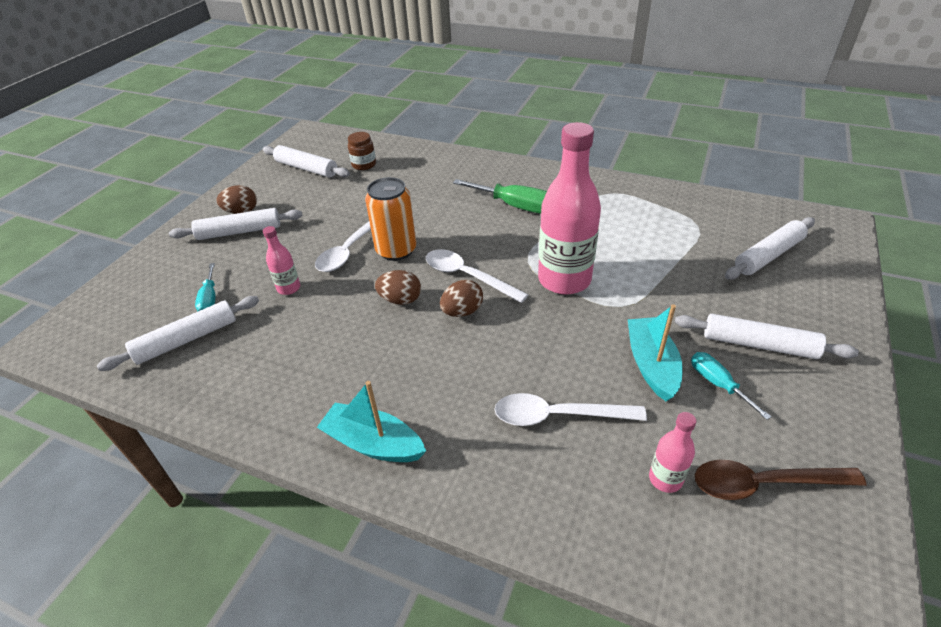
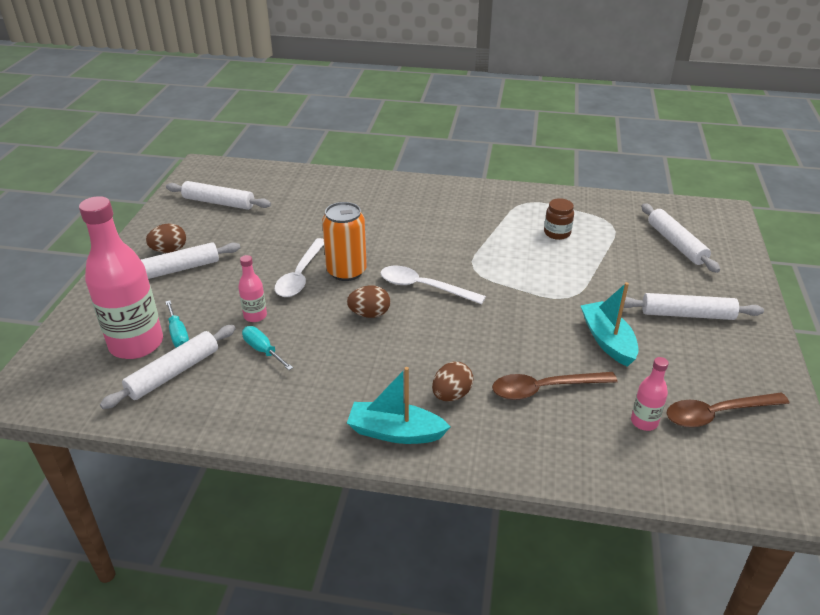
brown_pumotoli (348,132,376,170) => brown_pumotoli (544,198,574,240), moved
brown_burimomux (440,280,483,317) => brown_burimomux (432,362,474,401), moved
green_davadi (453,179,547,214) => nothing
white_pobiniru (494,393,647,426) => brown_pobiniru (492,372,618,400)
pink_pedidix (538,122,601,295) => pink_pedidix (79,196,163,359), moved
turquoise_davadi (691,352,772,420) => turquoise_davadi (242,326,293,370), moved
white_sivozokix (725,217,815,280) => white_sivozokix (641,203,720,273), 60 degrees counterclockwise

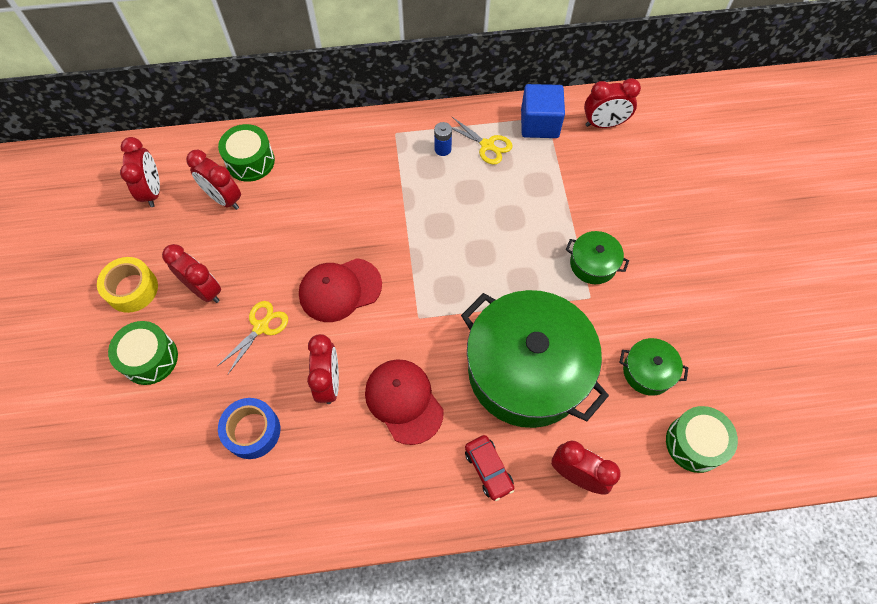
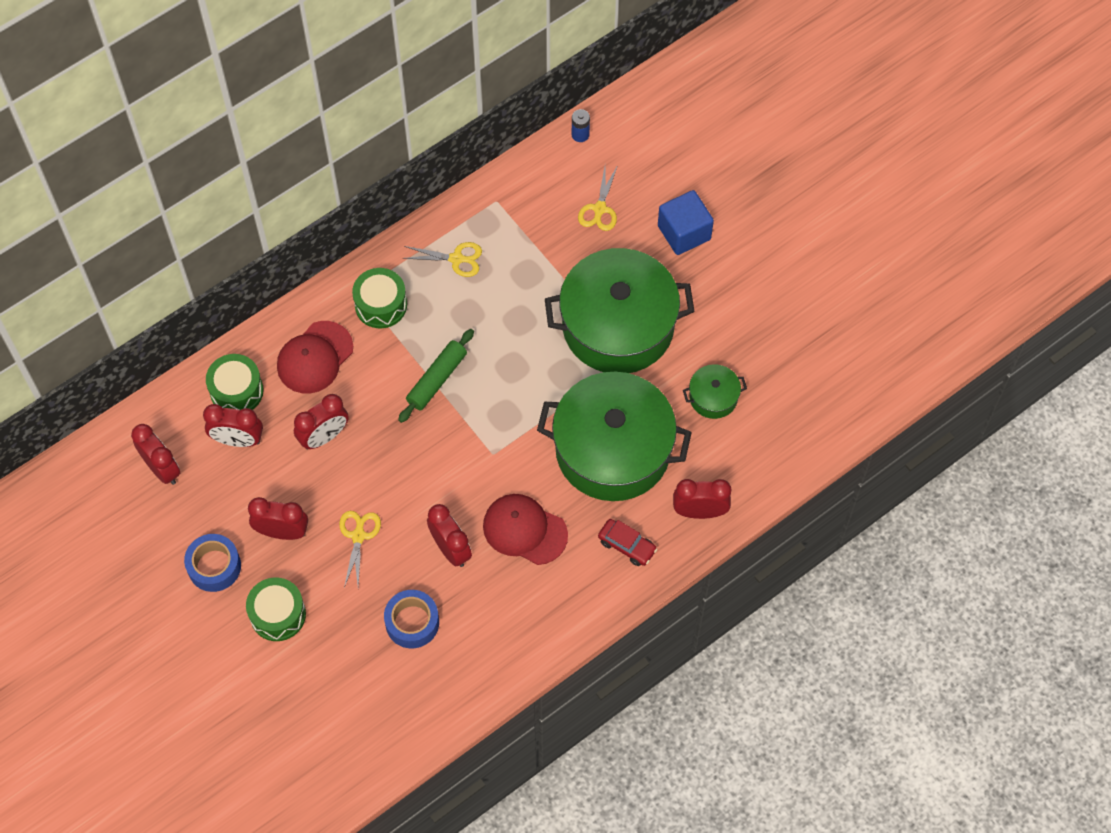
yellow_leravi (97,257,158,313) => blue_leravi (184,534,241,592)
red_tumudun (299,258,382,322) => red_tumudun (277,321,353,393), moved
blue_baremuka (434,122,452,156) => blue_baremuka (572,109,590,142), moved
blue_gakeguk (521,84,565,138) => blue_gakeguk (658,190,714,255), moved
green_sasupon (566,231,629,284) => green_sasupon (545,248,695,373), x2.34
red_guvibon (584,78,641,128) => red_guvibon (294,394,349,449), moved
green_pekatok (666,406,738,473) => green_pekatok (352,268,407,328), moved
nothing => green_sivozokix (398,329,474,423)
nothing => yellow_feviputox (578,165,618,231)

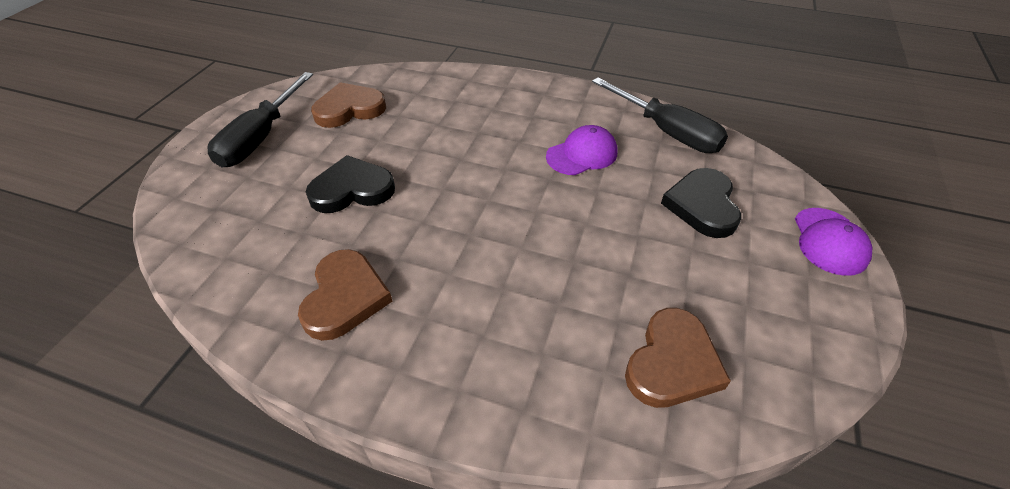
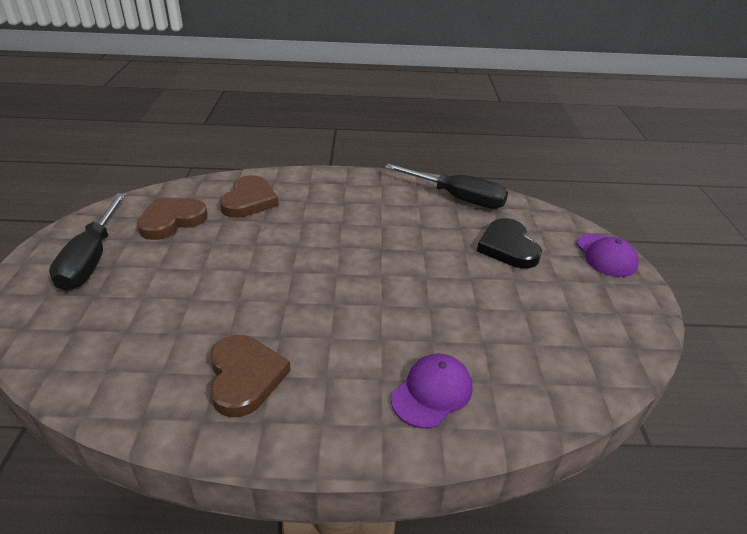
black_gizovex (306,155,395,213) => nothing
purple_tumudun (546,125,617,175) => purple_tumudun (391,354,472,429), moved
brown_gizovex (625,308,731,408) => brown_gizovex (220,175,279,218), moved

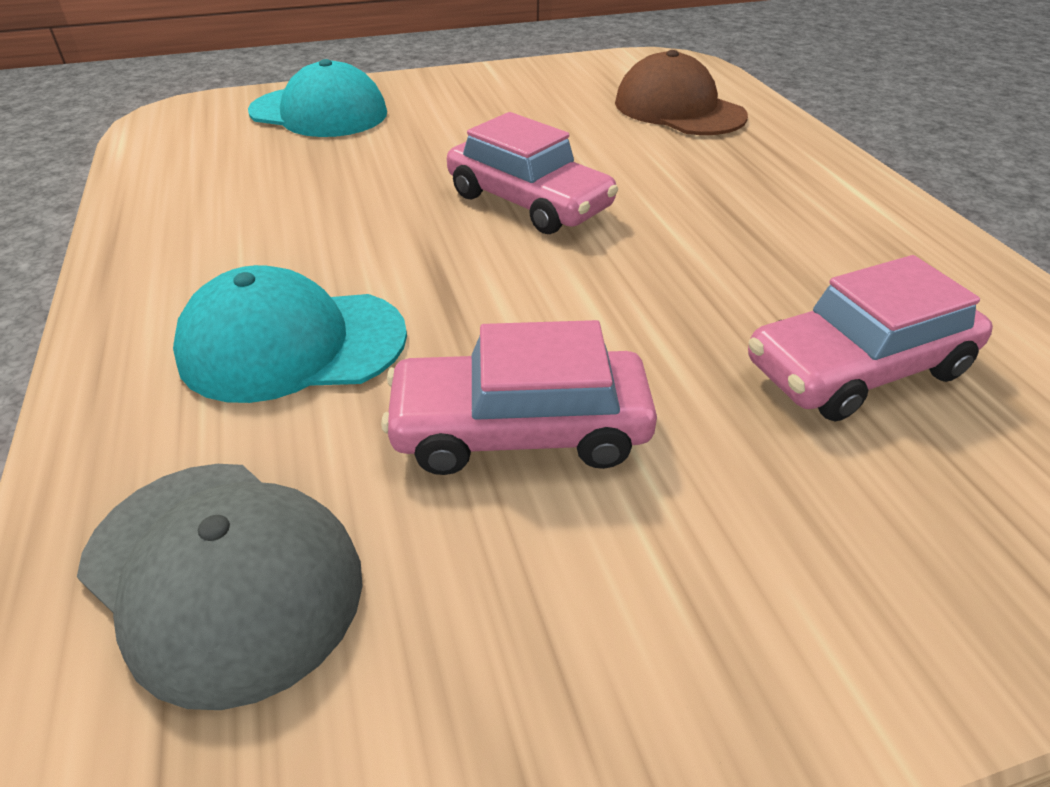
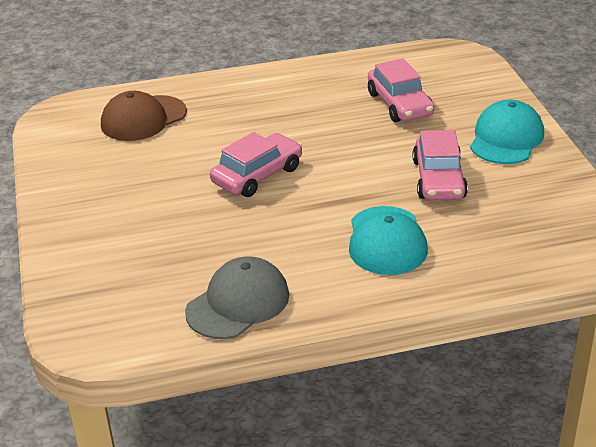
grey_tumudun (77,464,363,710) => grey_tumudun (185,256,289,339), moved
turquoise_tumudun (248,59,387,137) => turquoise_tumudun (470,100,544,164), moved

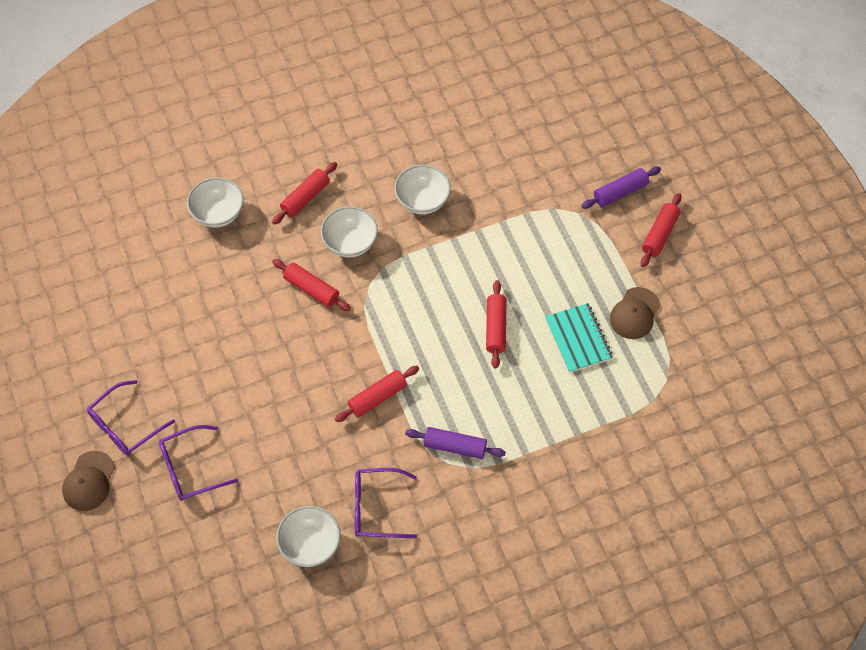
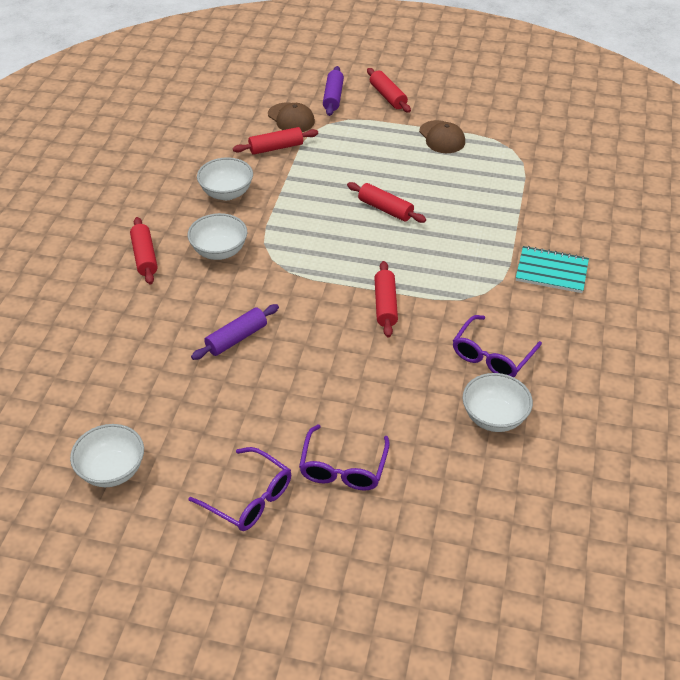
brown_tumudun (62,451,115,511) => brown_tumudun (268,103,315,132), moved
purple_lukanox (87,380,175,456) => purple_lukanox (188,447,291,531), 45 degrees counterclockwise
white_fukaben (187,177,244,228) => white_fukaben (70,424,144,487), moved
red_sivozokix (272,259,351,311) => red_sivozokix (233,127,318,155), moved
purple_sivozokix (405,427,506,459) => purple_sivozokix (191,304,279,360), moved
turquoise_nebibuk (545,303,613,373) => turquoise_nebibuk (516,246,589,293), moved

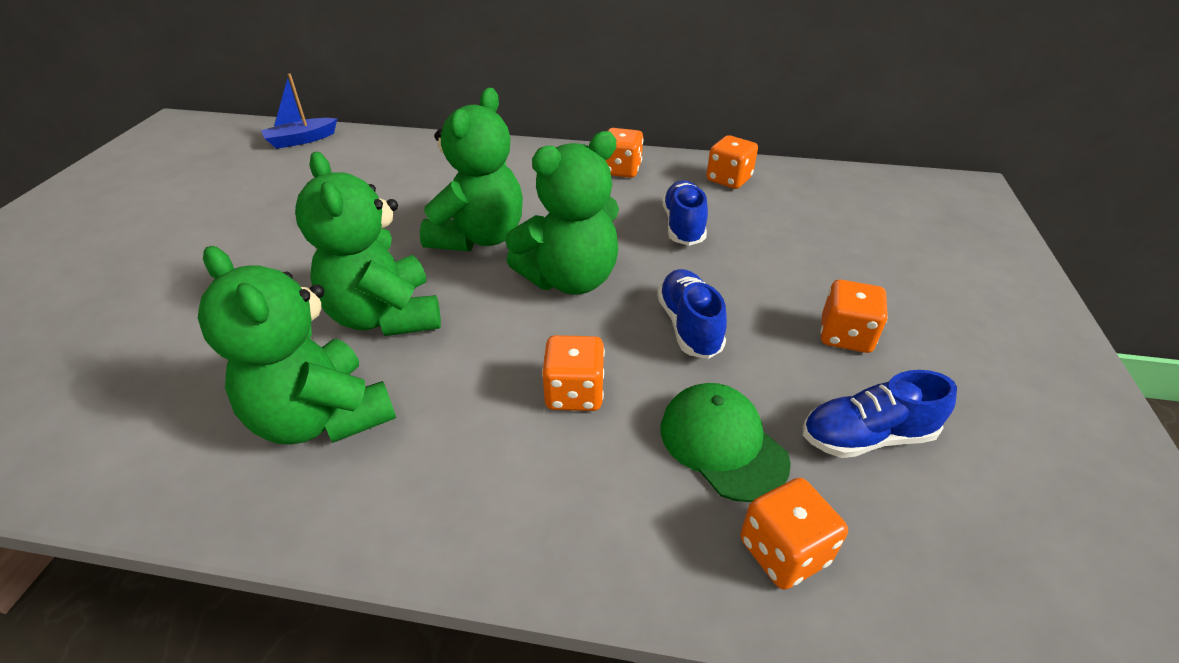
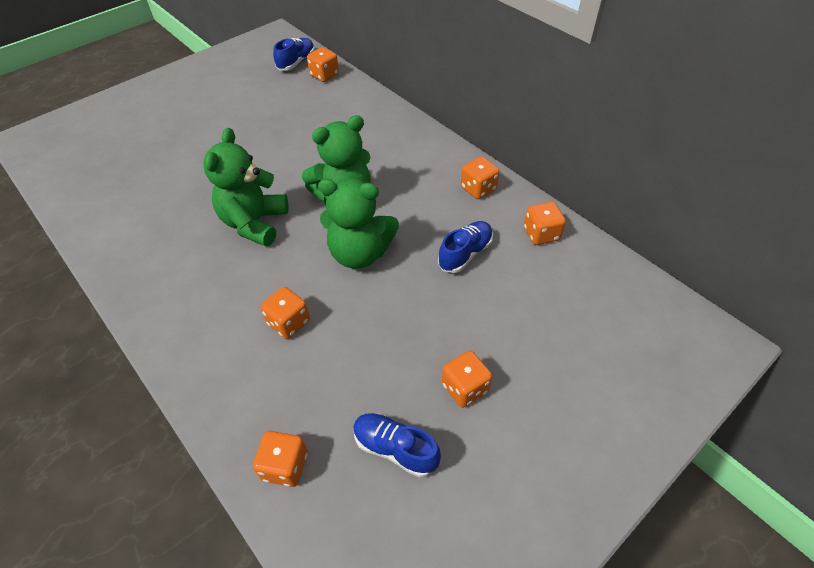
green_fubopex (198,246,396,444) => nothing
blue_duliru (261,73,337,149) => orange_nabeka (307,47,339,82)
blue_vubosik (657,269,727,359) => blue_vubosik (273,38,315,71), moved
green_tumudun (661,383,791,502) => nothing

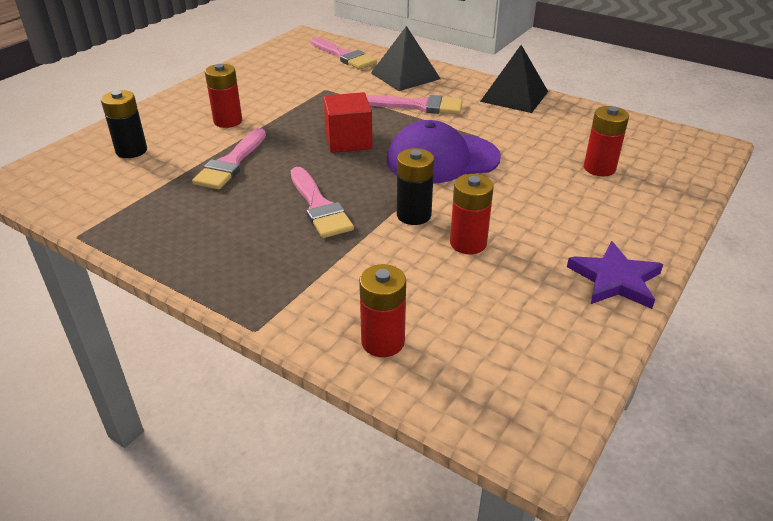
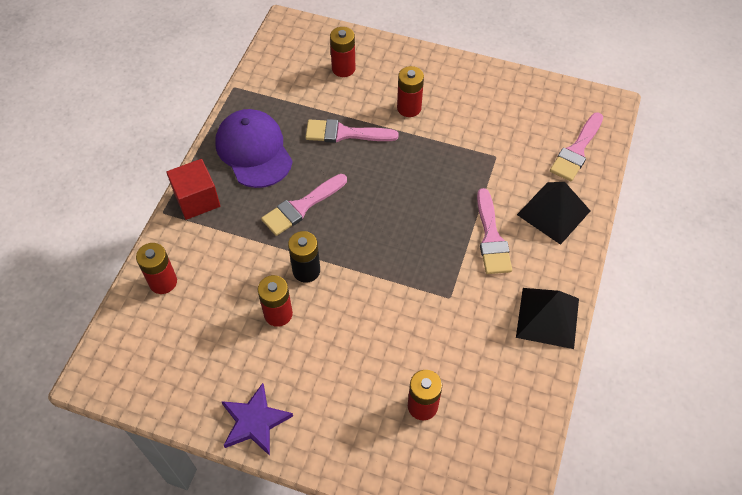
black_baremuka (101,90,147,158) => red_baremuka (330,27,355,77)
red_gakeguk (323,92,372,153) => red_gakeguk (166,159,220,220), moved
purple_tumudun (387,120,501,183) => purple_tumudun (215,109,293,188), moved

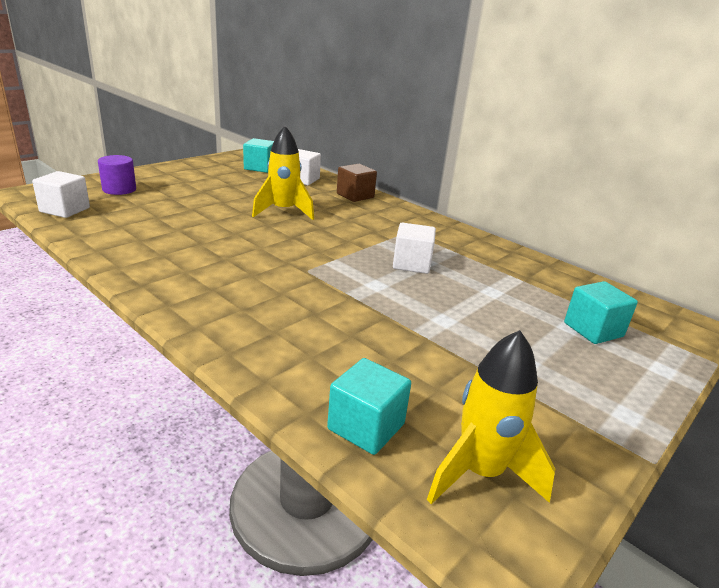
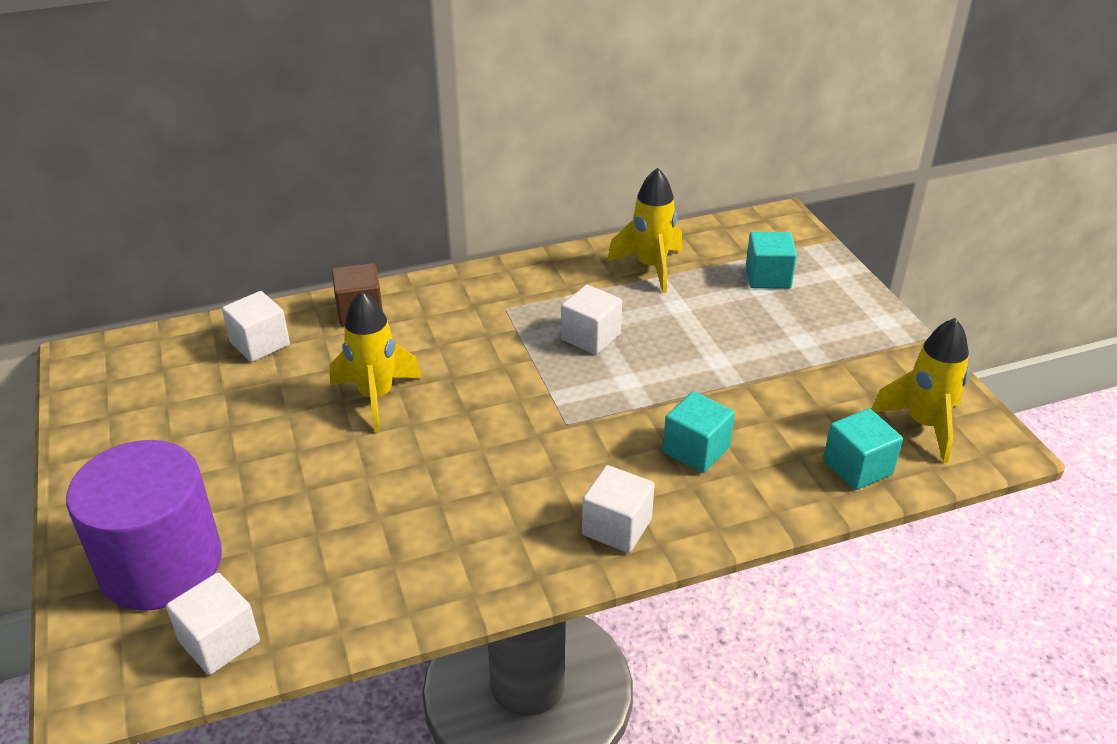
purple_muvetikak (98,155,136,195) => purple_muvetikak (66,440,222,611), x2.04
turquoise_gakeguk (243,138,274,173) => turquoise_gakeguk (663,391,735,473), moved
nothing => white_gakeguk (582,465,655,553)
nothing => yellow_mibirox (607,168,682,293)

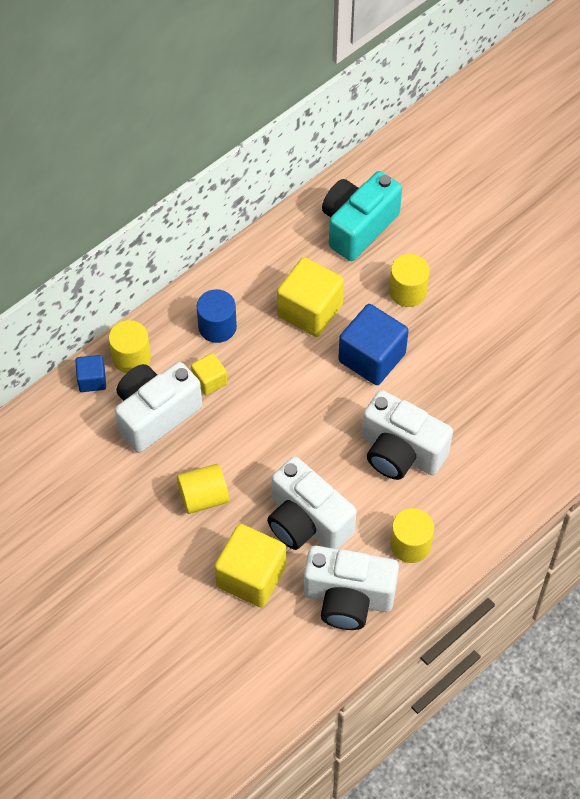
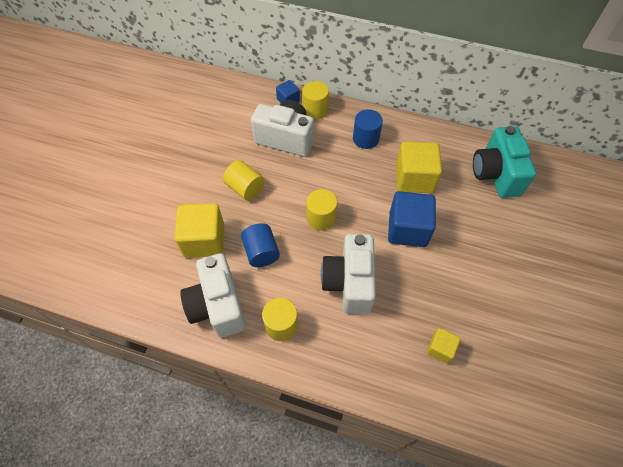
yellow_gakeguk (191,353,227,395) => yellow_gakeguk (427,328,461,364), moved
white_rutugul (267,456,357,550) => blue_muvetikak (241,223,280,267)
turquoise_rutugul (322,171,402,261) => turquoise_rutugul (473,126,536,198), 105 degrees counterclockwise
yellow_muvetikak (389,254,430,307) => yellow_muvetikak (306,189,337,231), moved

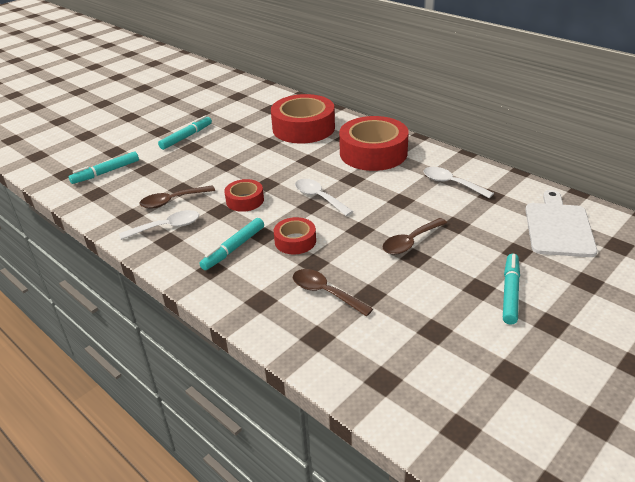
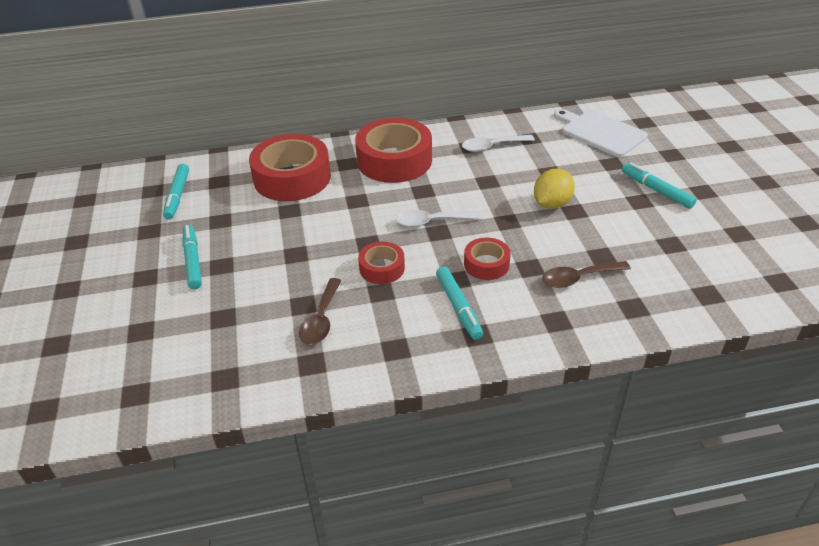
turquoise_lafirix (69,151,139,184) => turquoise_lafirix (163,164,189,220), moved
white_pobiniru (119,210,199,240) => nothing
brown_pobiniru (383,218,447,255) => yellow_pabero (534,169,575,209)

